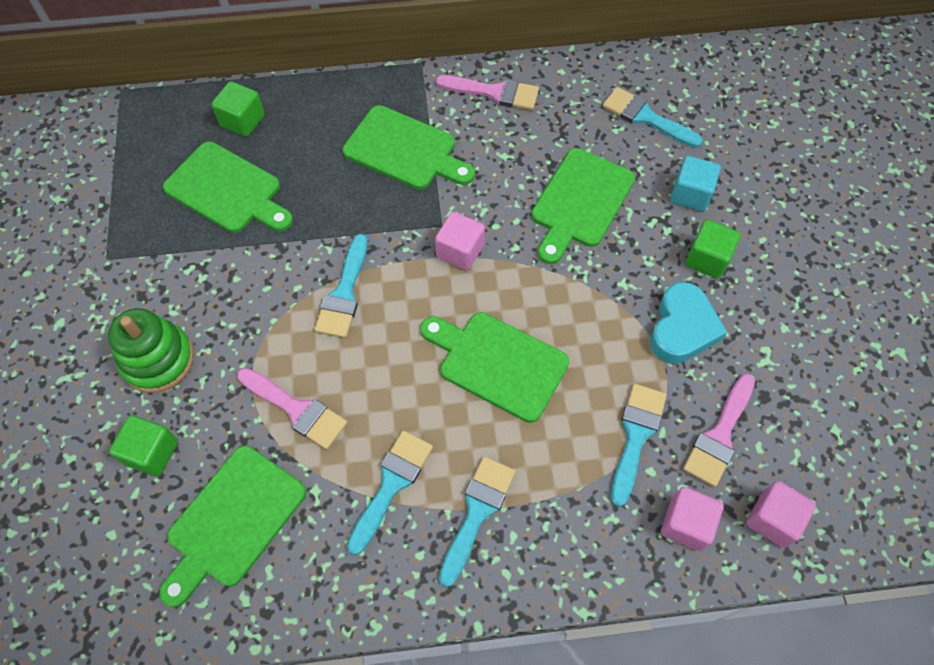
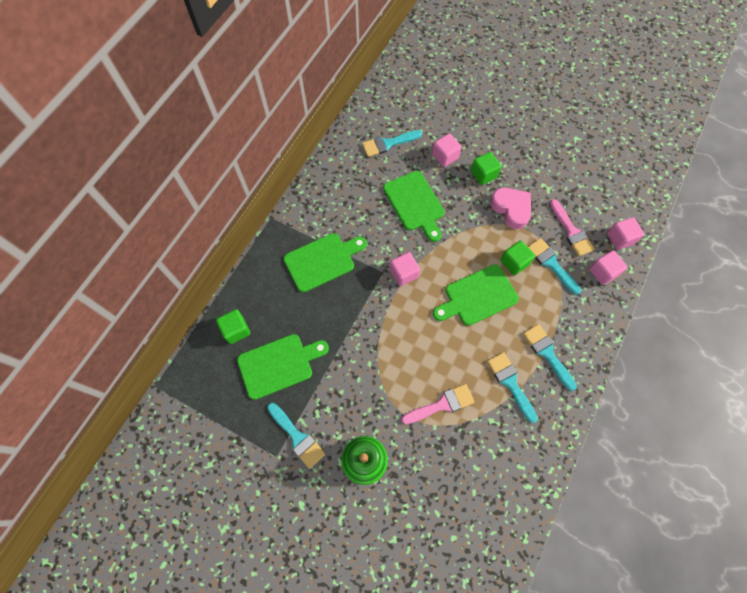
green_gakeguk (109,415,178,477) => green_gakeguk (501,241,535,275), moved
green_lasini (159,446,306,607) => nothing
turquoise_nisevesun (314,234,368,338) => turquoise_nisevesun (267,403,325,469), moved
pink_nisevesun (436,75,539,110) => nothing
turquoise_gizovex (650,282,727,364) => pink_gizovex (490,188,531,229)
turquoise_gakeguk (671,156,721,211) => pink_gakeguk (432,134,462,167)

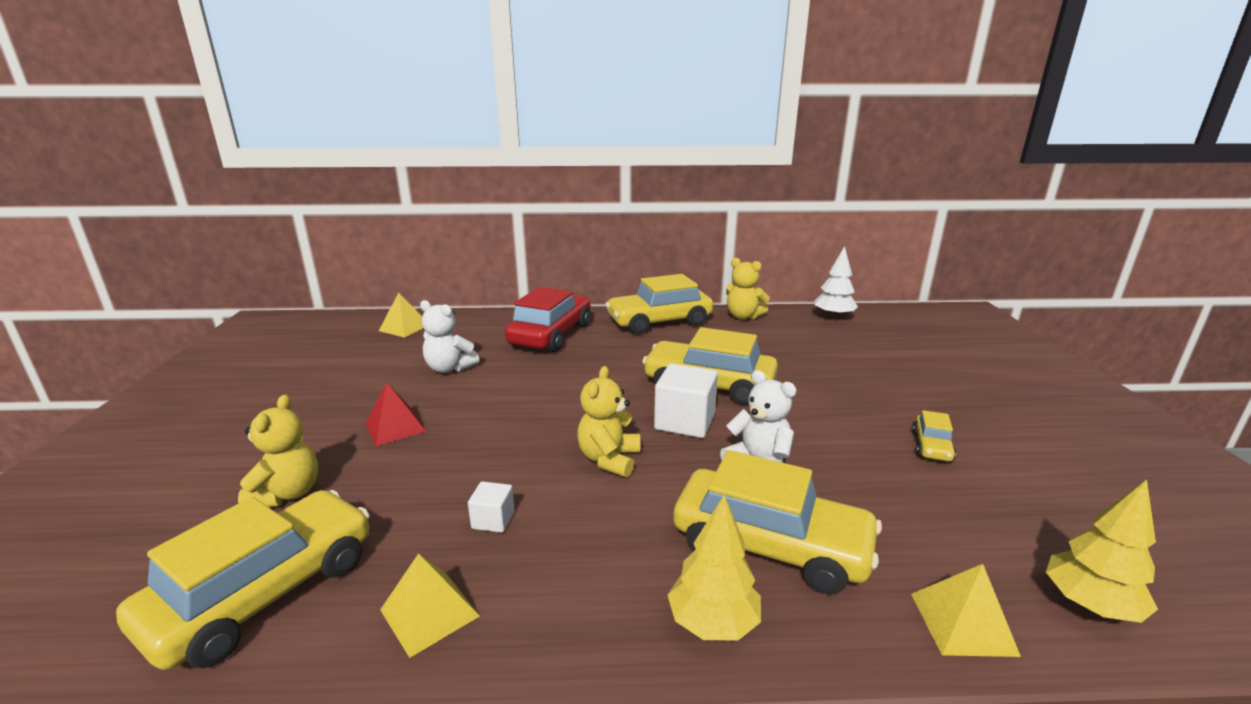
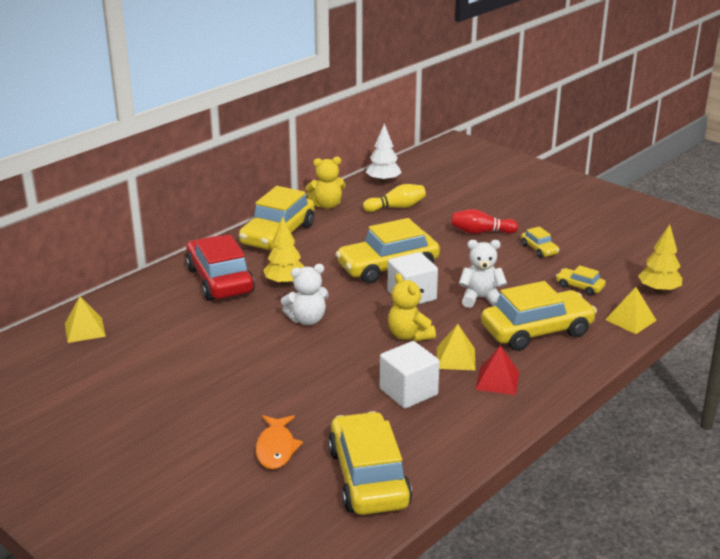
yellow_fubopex (238,395,318,507) => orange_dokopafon (256,415,303,469)
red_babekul (365,382,426,446) => red_babekul (475,345,519,395), moved
yellow_babekul (380,554,480,658) => yellow_babekul (437,324,476,370), moved
white_fubopex (420,300,479,373) => white_fubopex (281,264,329,325), moved
white_gakeguk (468,481,515,533) => white_gakeguk (380,341,440,409), x1.91
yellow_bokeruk (668,495,761,641) => yellow_bokeruk (263,217,304,286), moved
nothing => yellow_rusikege (363,184,426,212)
nothing => red_rusikege (451,209,519,234)
nothing => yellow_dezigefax (556,265,606,296)

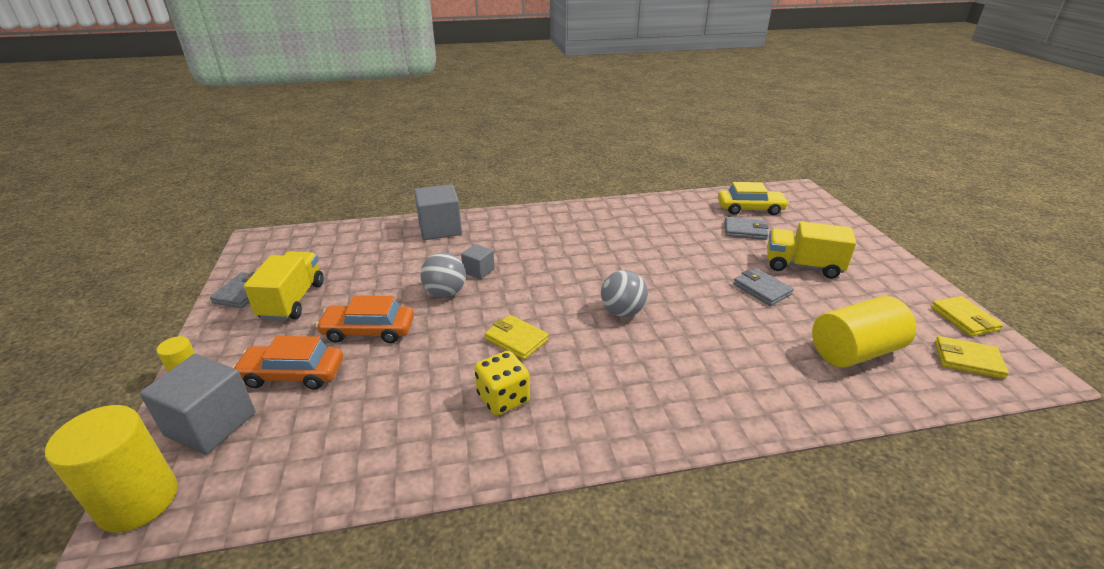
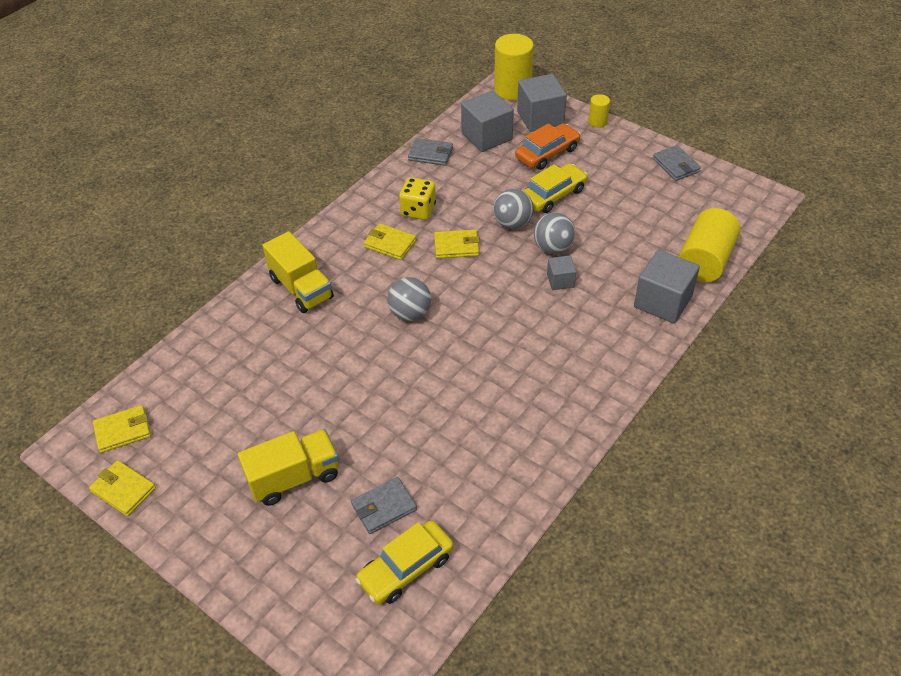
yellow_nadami (244,252,323,321) => yellow_nadami (262,231,334,313), moved
orange_dezigefax (316,295,414,343) => yellow_dezigefax (523,163,588,213)
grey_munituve (733,268,794,306) => grey_munituve (408,138,453,166), moved
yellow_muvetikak (812,296,916,368) => yellow_muvetikak (679,208,740,282), moved
nothing => yellow_munituve (364,223,416,260)
nothing => grey_gakeguk (461,90,514,152)
nothing => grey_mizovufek (493,188,534,229)

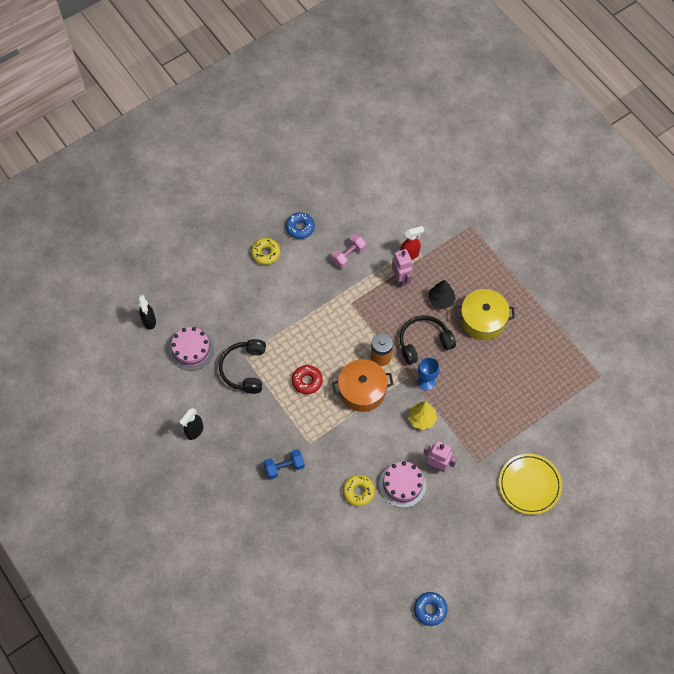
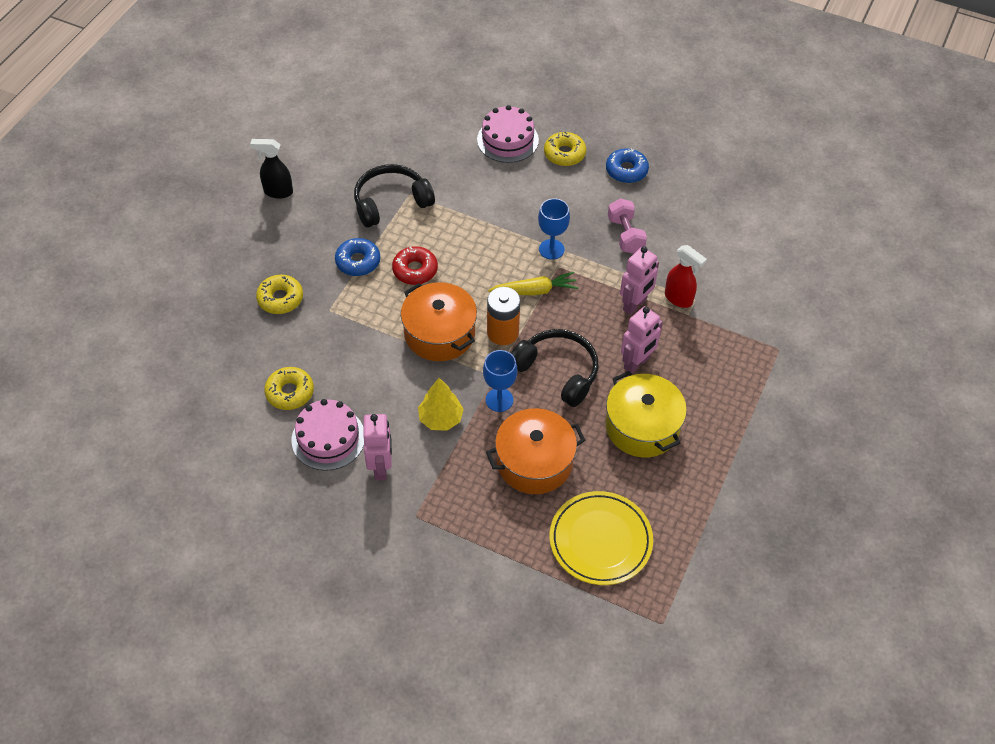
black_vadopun (138,294,156,330) => nothing
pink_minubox (169,327,214,371) => pink_minubox (477,105,539,163), moved
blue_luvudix (264,449,305,479) => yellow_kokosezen (256,275,303,314)
pink_luvudix (331,234,366,269) => pink_luvudix (608,198,647,254), 60 degrees clockwise
blue_kokosezen (414,592,448,626) => blue_kokosezen (335,238,380,276), moved
black_bokeruk (428,280,456,309) => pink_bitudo (621,306,663,374)
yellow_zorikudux (499,454,562,515) => yellow_zorikudux (550,491,653,585), moved
nothing => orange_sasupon (486,408,585,494)
nothing => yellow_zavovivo (488,272,578,295)
nothing => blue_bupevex (538,198,570,260)

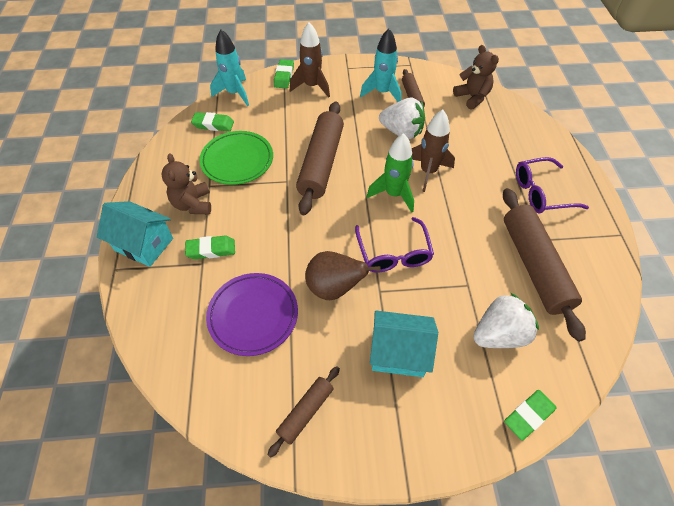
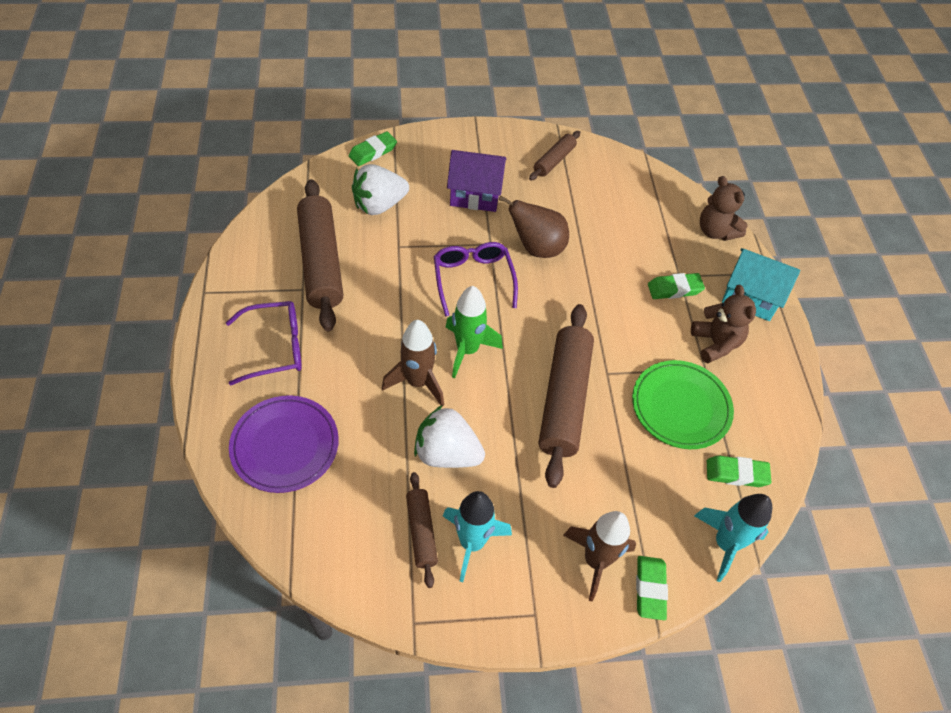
purple_zorikudux (206,273,298,356) => purple_zorikudux (229,395,339,493), moved
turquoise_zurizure (370,311,438,377) => purple_zurizure (447,150,506,212)
brown_fubopex (453,45,499,109) => brown_fubopex (700,176,748,241), moved

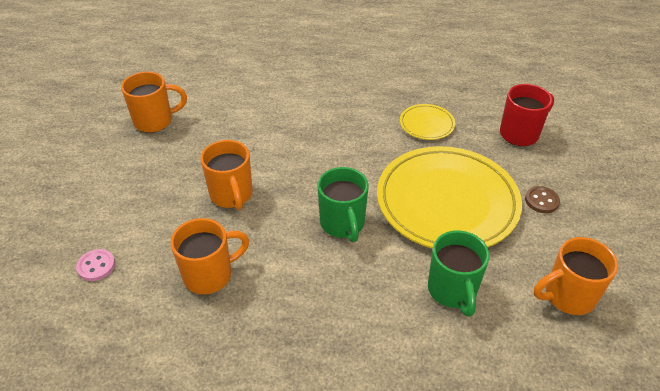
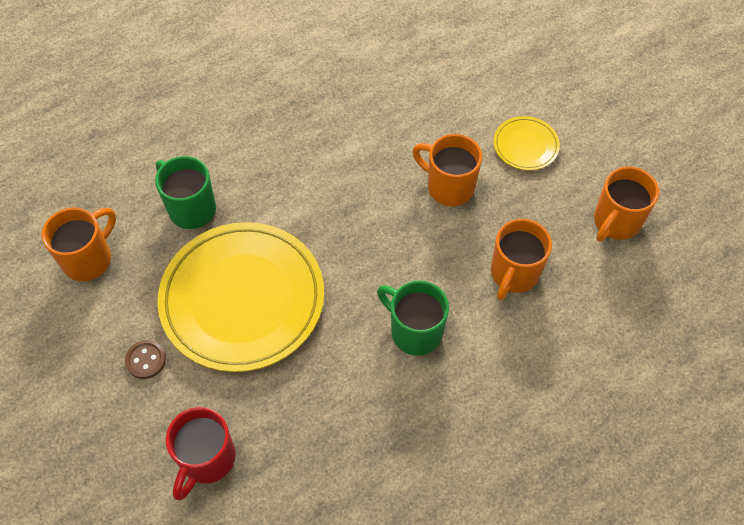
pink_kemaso (76,249,115,281) => nothing
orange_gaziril (171,218,249,294) => orange_gaziril (491,219,552,300), moved
green_gaziril (318,167,369,242) => green_gaziril (377,280,449,356), moved
yellow_zorikudux (400,104,455,140) => yellow_zorikudux (493,116,560,171), moved

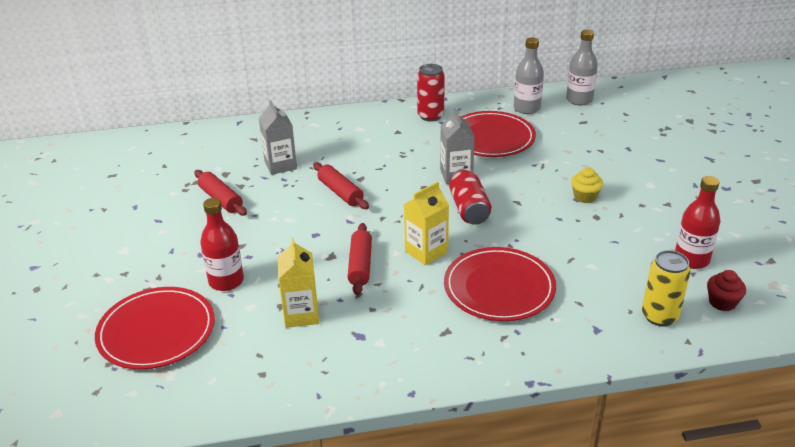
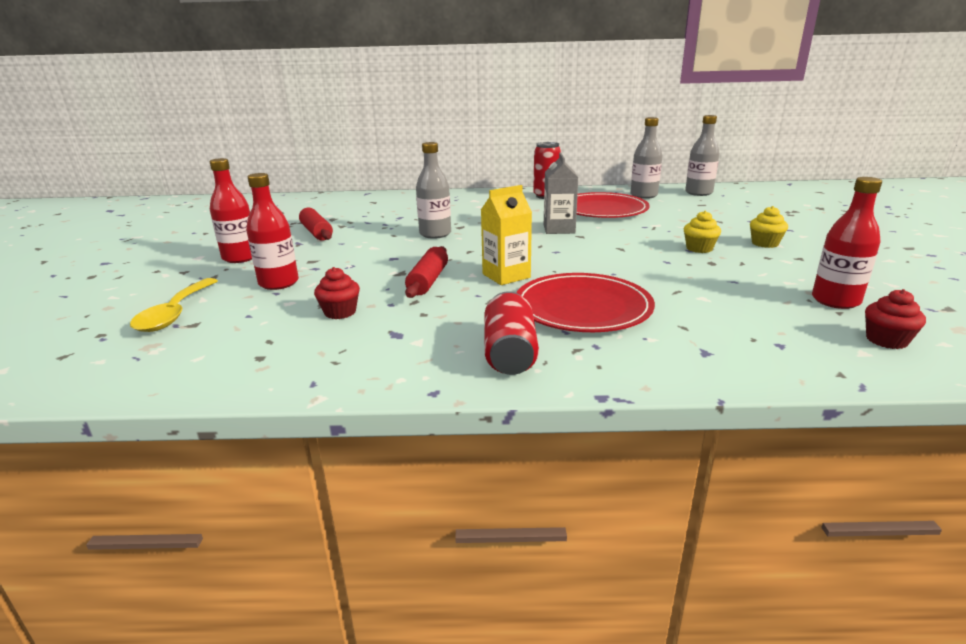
red_zorikudux (95,287,215,370) => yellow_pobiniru (130,278,218,332)
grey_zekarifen (259,100,297,175) => nothing
yellow_zekarifen (277,238,319,328) => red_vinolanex (314,267,360,319)
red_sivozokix (313,162,369,209) => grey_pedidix (416,142,451,239)
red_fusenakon (449,168,492,225) => red_fusenakon (485,291,539,375), moved
yellow_fusenakon (642,250,691,326) => nothing
nothing => red_pedidix (210,158,252,263)
nothing => yellow_vinolanex (750,206,788,248)

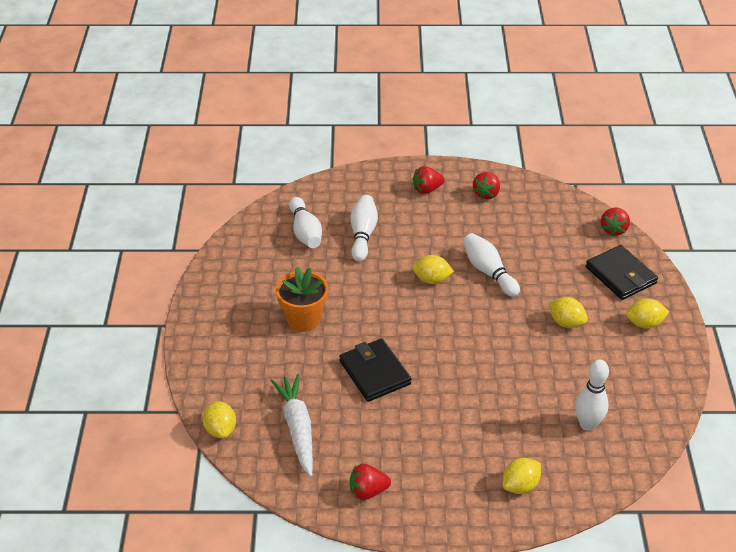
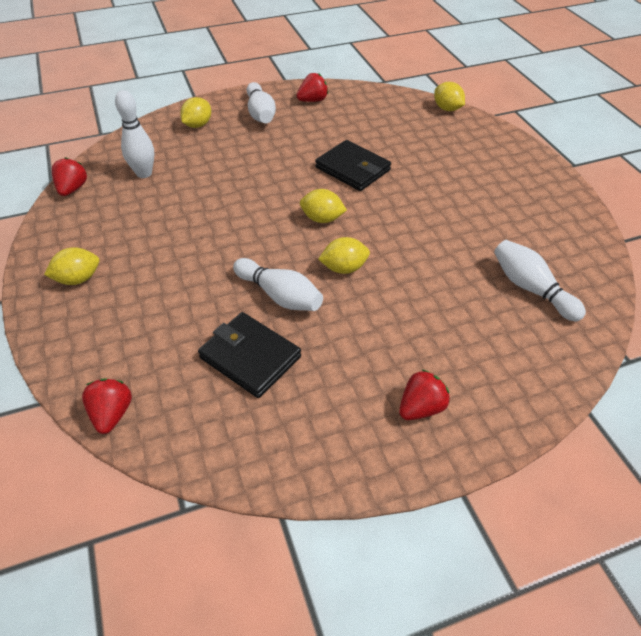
white_zavovivo (270,374,313,477) => nothing
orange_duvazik (276,266,328,332) => nothing
white_rusikege (350,195,378,262) => white_rusikege (247,82,276,123), moved
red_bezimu (473,172,500,199) => red_bezimu (52,157,87,196), moved
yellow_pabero (548,297,588,328) => yellow_pabero (300,189,347,223), moved
black_munituve (586,245,658,300) => black_munituve (198,312,301,398), moved

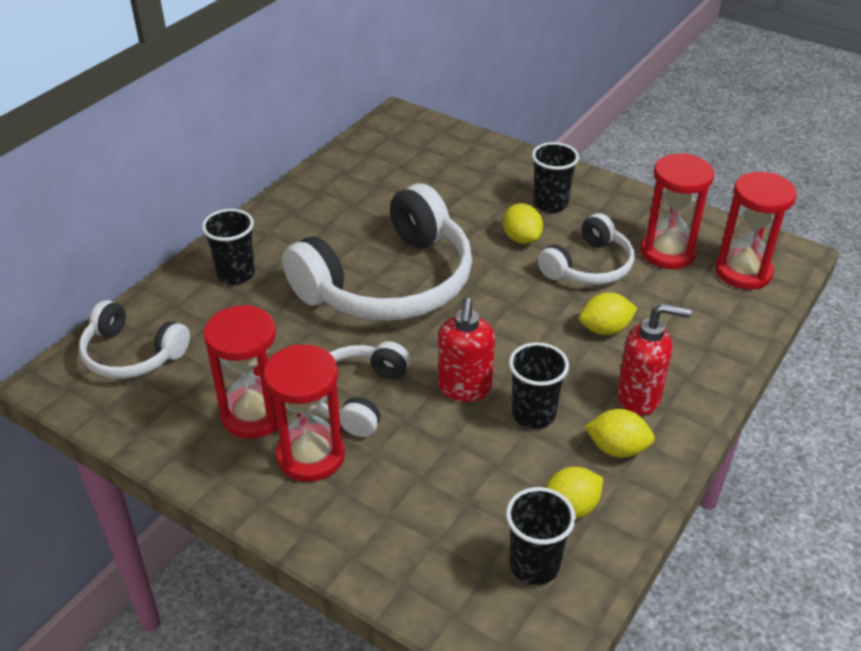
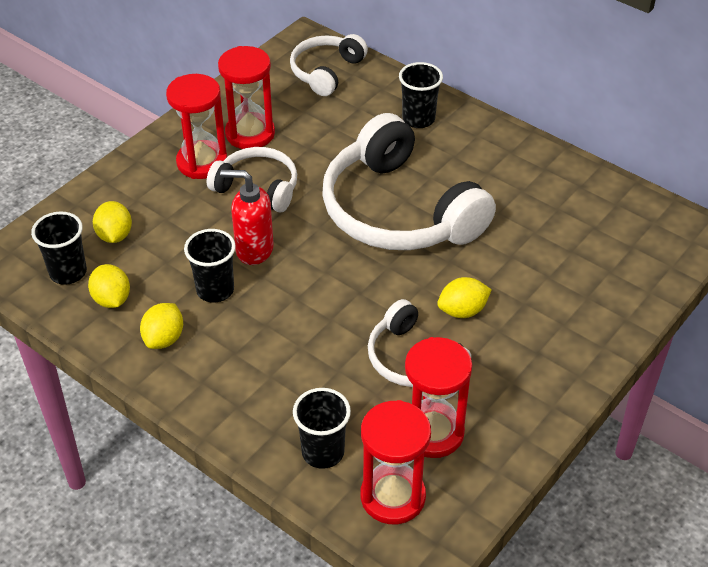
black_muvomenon (532,142,579,213) => black_muvomenon (293,388,351,469), moved
yellow_pabero (579,292,637,335) => yellow_pabero (93,201,132,243), moved
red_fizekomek (617,303,691,415) => nothing

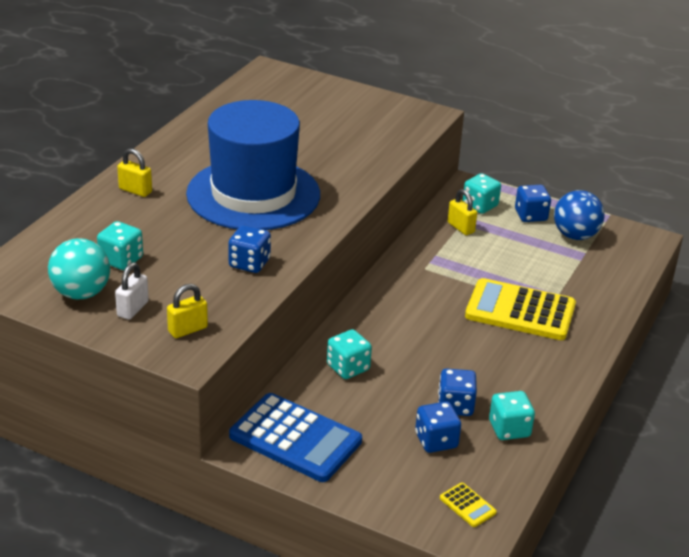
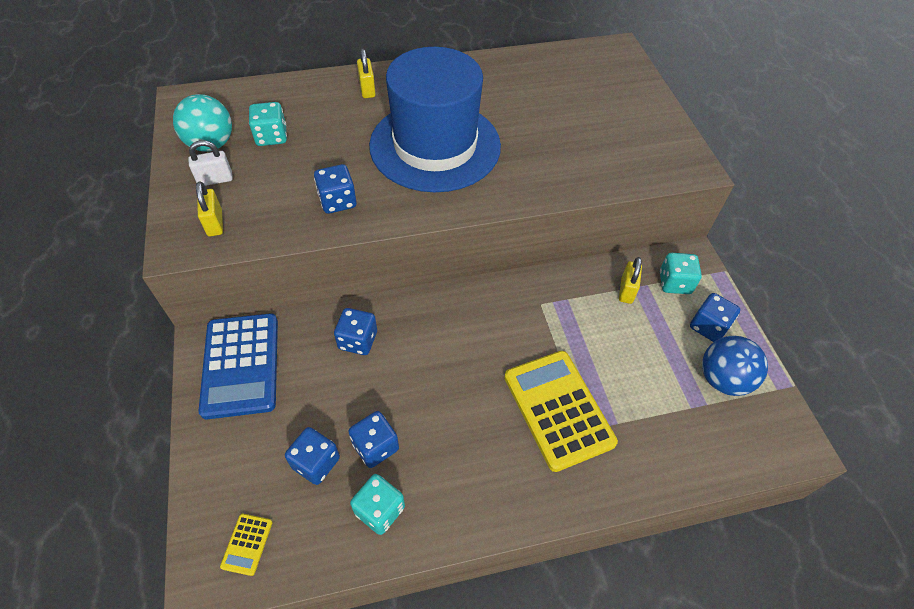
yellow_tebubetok (167,284,208,338) => yellow_tebubetok (196,181,223,236), 60 degrees clockwise
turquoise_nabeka (327,329,372,379) => blue_nabeka (334,308,377,355)

